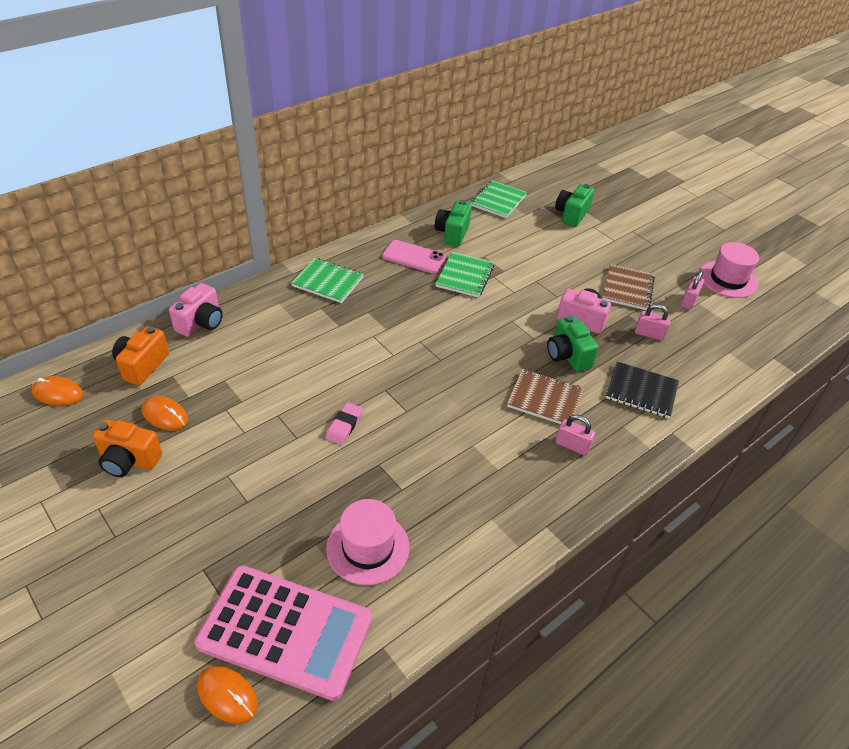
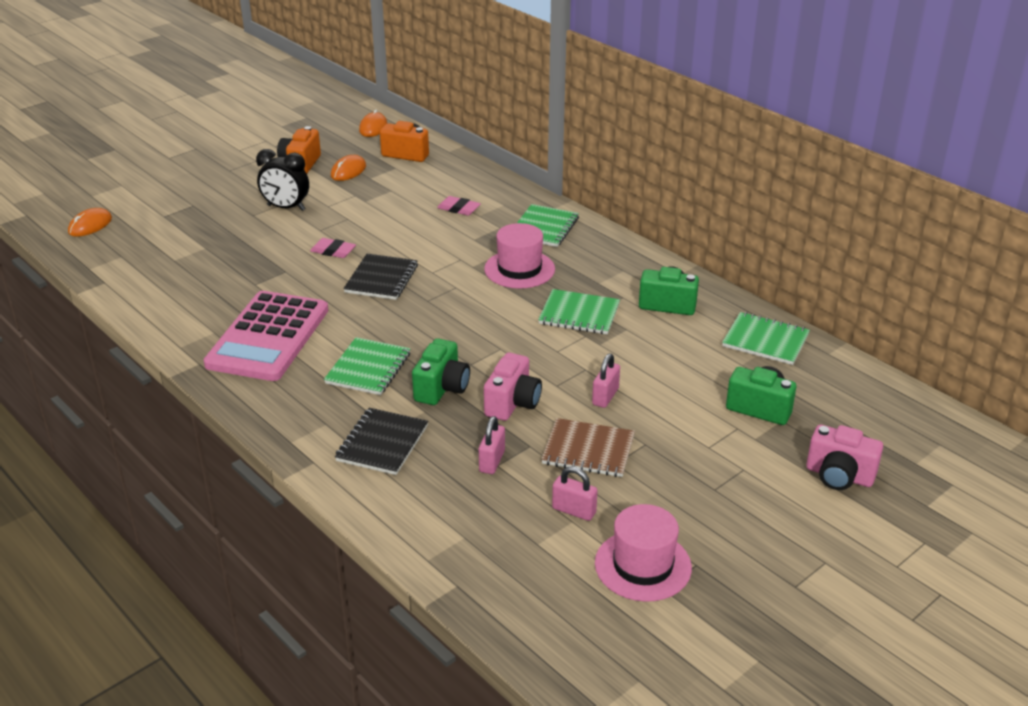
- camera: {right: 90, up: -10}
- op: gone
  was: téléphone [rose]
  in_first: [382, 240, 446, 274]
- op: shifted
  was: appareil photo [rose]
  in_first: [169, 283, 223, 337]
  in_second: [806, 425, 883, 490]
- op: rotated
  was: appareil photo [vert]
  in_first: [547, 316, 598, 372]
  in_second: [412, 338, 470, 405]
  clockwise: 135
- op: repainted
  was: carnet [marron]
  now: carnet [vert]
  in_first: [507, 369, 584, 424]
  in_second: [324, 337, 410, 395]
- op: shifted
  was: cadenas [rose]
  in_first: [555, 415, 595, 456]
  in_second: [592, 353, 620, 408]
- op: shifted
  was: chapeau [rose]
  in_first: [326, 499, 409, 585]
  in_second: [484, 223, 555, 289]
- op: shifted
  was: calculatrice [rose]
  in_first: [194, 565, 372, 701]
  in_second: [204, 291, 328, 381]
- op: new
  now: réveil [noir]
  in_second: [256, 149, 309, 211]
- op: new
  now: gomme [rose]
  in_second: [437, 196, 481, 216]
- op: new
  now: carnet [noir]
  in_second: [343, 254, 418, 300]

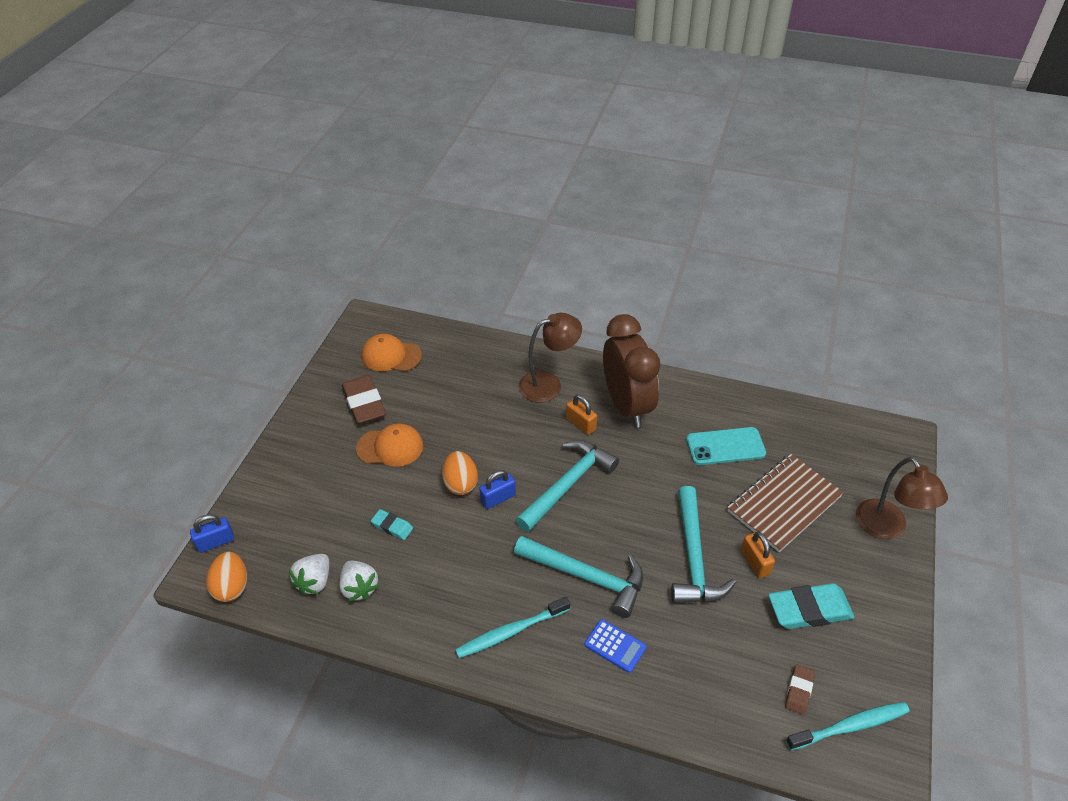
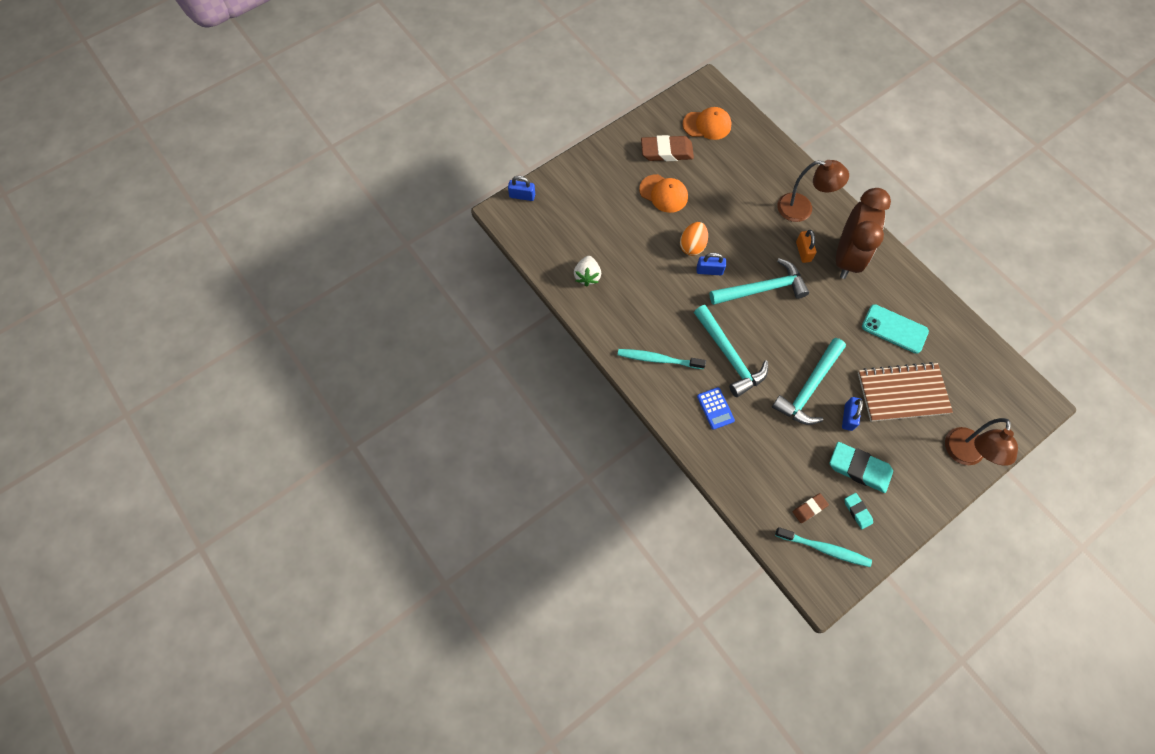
- camera: {right: 35, up: 20}
- op: rotated
  was: casquette [orange]
  in_first: [362, 334, 422, 371]
  in_second: [682, 107, 732, 140]
  clockwise: 135
- op: rotated
  was: gomme [marron]
  in_first: [342, 375, 386, 424]
  in_second: [641, 135, 694, 161]
  clockwise: 75
- op: shifted
  was: gomme [turquoise]
  in_first: [371, 509, 413, 540]
  in_second: [845, 493, 873, 529]
- op: repainted
  was: cadenas [orange]
  now: cadenas [bleu]
  in_first: [741, 532, 775, 578]
  in_second: [842, 397, 863, 431]
- op: gone
  was: œuf [orange]
  in_first: [206, 552, 247, 602]
- op: gone
  was: fraise [blanc]
  in_first: [289, 554, 329, 595]

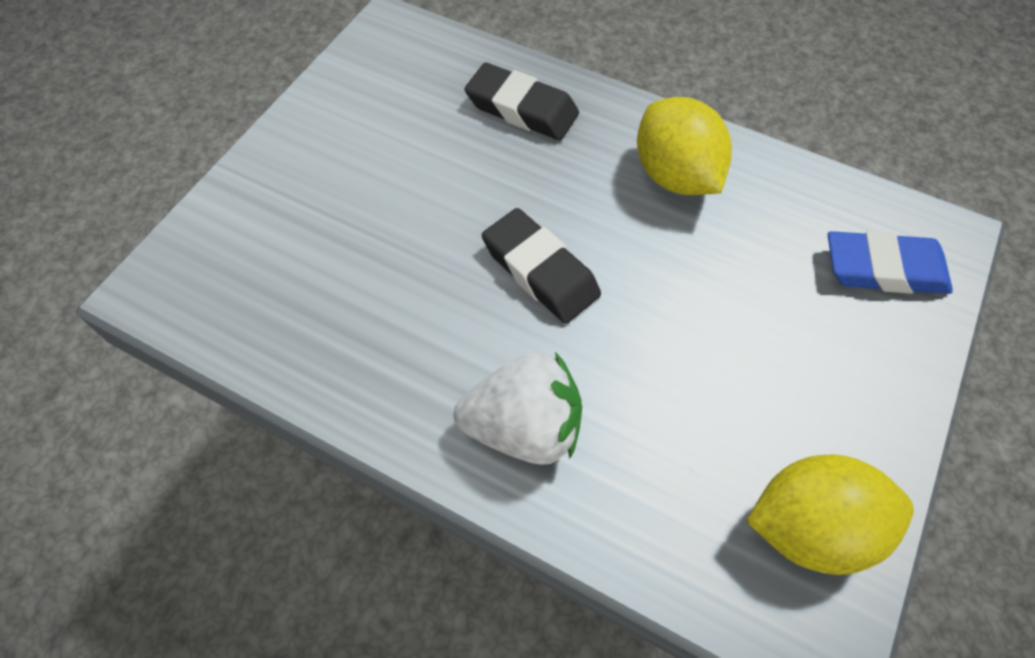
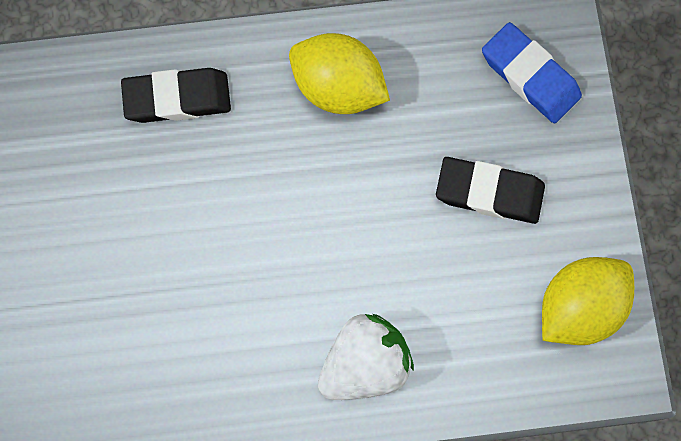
- camera: {right: -35, up: 15}
- op: shifted
  was: gomme [noir]
  in_first: [482, 208, 601, 324]
  in_second: [436, 157, 545, 224]
- op: rotated
  was: gomme [bleu]
  in_first: [828, 231, 953, 294]
  in_second: [482, 22, 582, 123]
  clockwise: 75

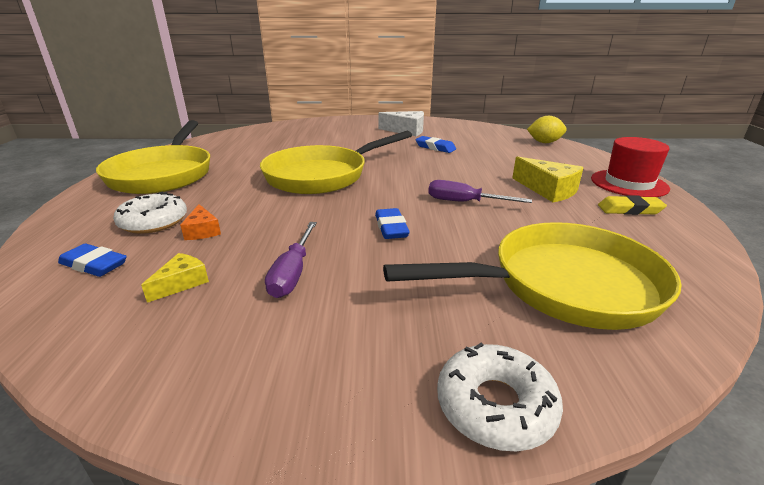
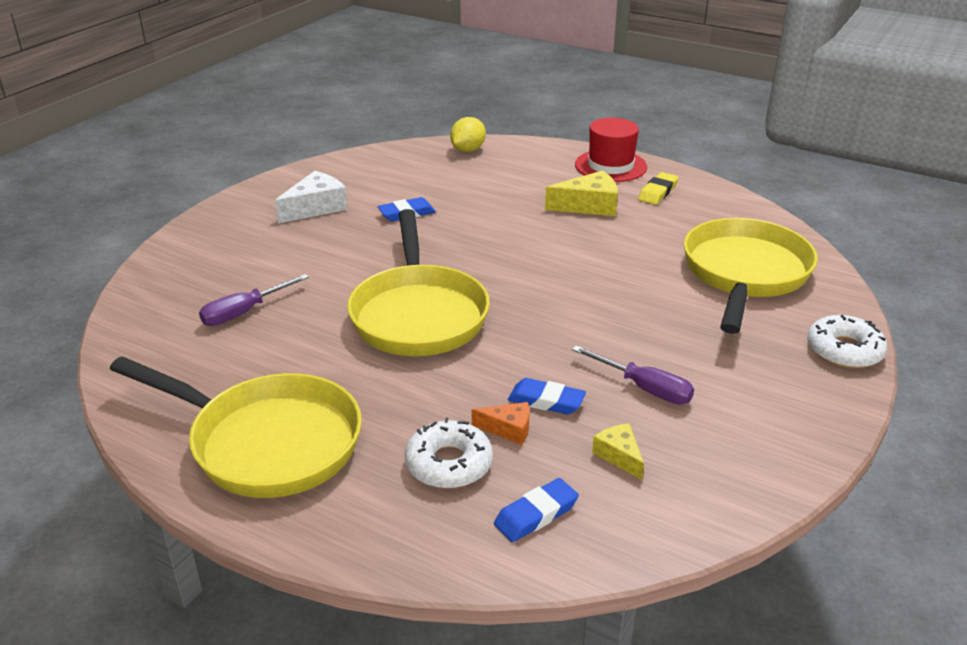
- camera: {right: -60, up: 5}
- op: shifted
  was: tournevis [violet]
  in_first: [428, 180, 532, 203]
  in_second: [199, 274, 309, 326]
- op: shifted
  was: gomme [bleu]
  in_first: [375, 208, 410, 239]
  in_second: [508, 378, 586, 415]

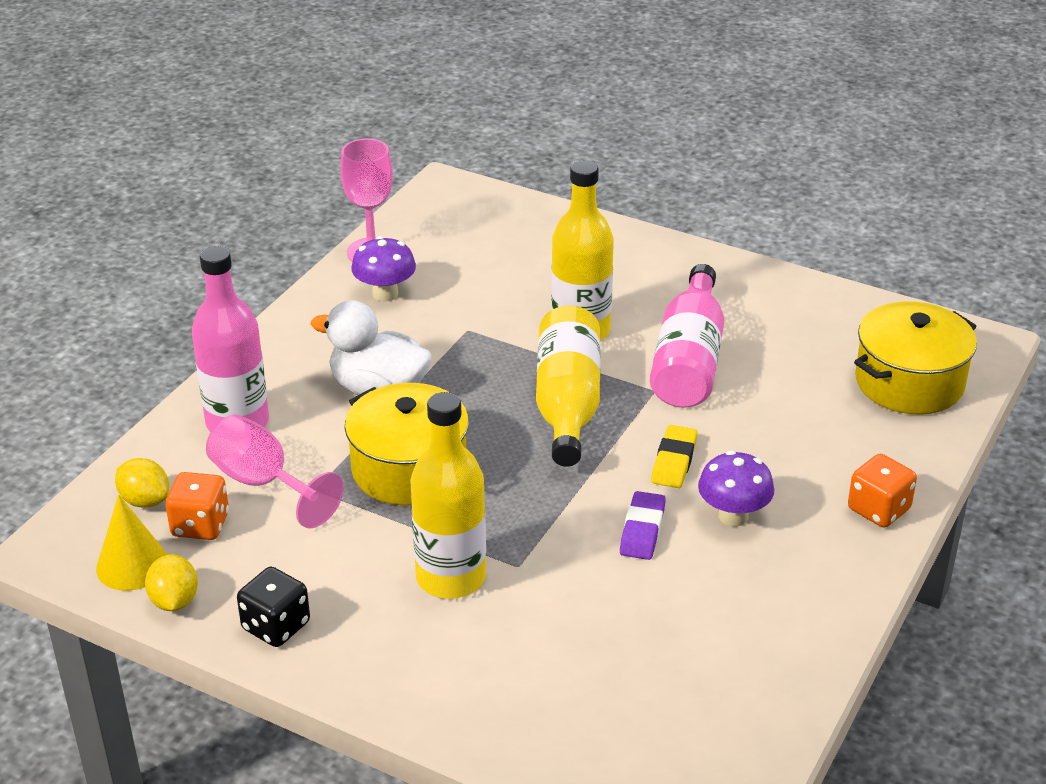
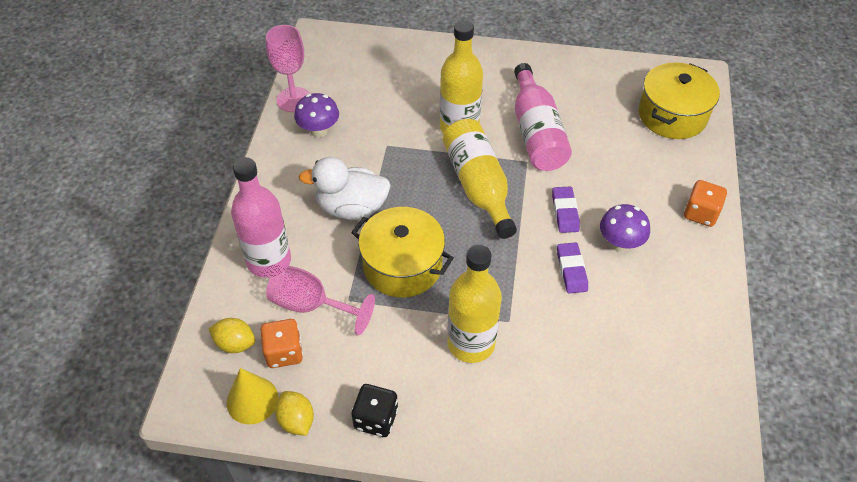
- camera: {right: -20, up: 15}
- op: repainted
  was: gomme [jaune]
  now: gomme [violet]
  in_first: [651, 425, 698, 488]
  in_second: [552, 186, 580, 233]

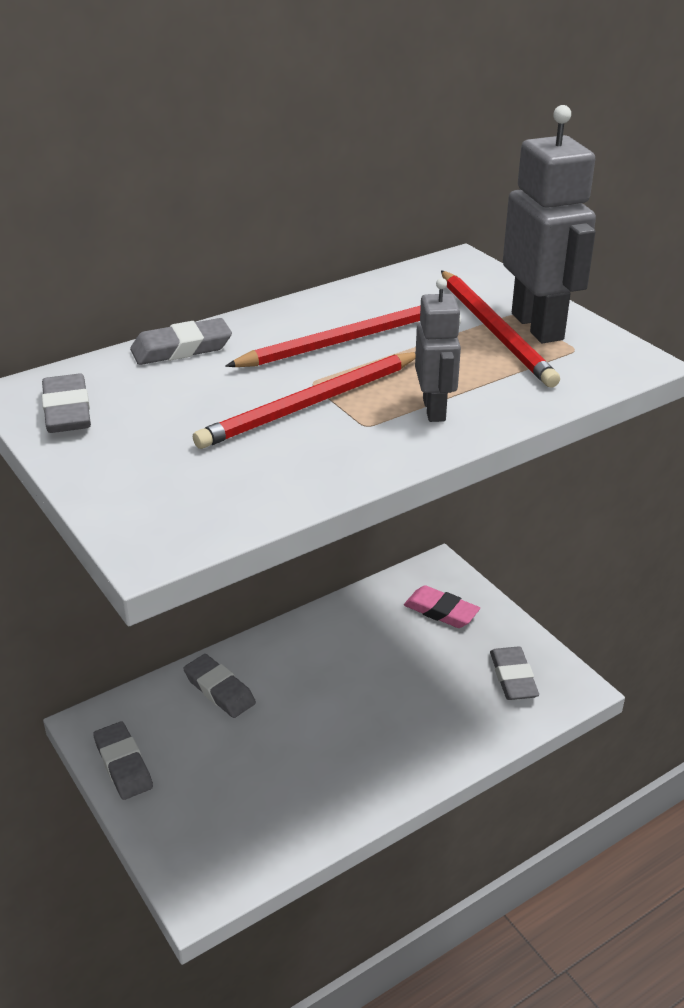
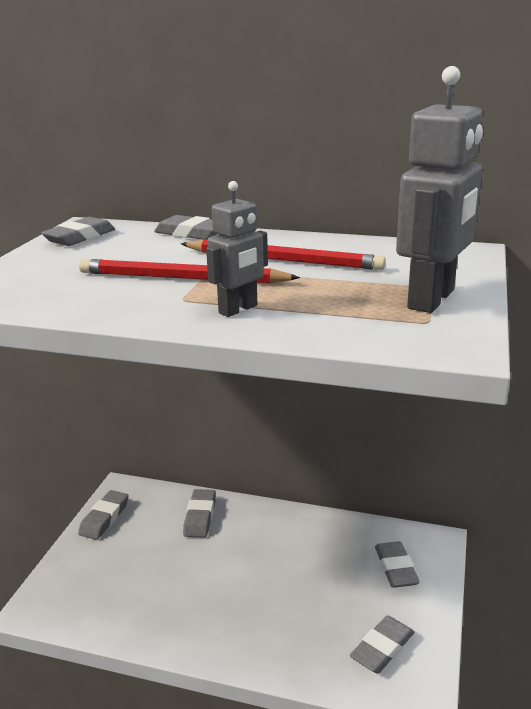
- camera: {right: 50, up: -10}
- op: gone
  was: crayon [rouge]
  in_first: [441, 270, 560, 388]
- op: repainted
  was: gomme [rose]
  now: gomme [gris]
  in_first: [404, 585, 480, 628]
  in_second: [375, 541, 420, 588]

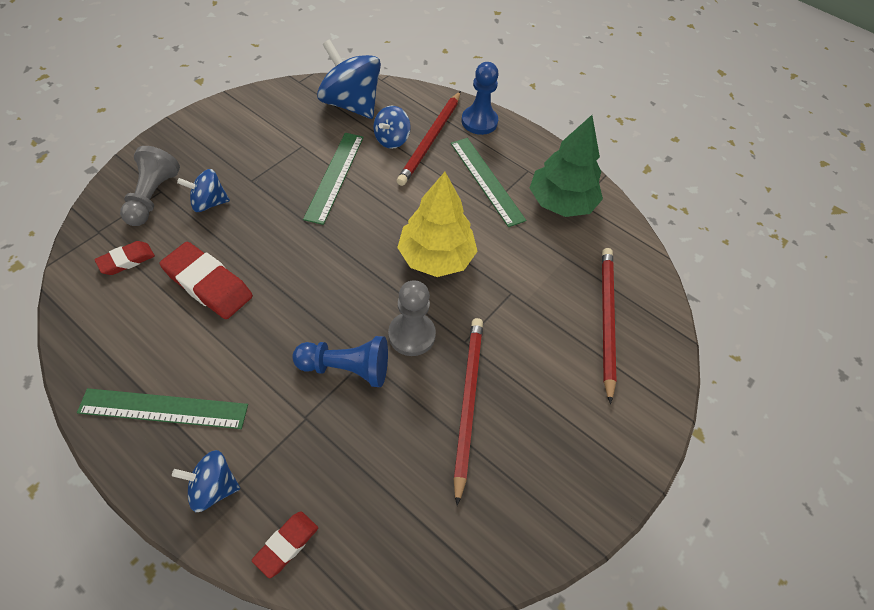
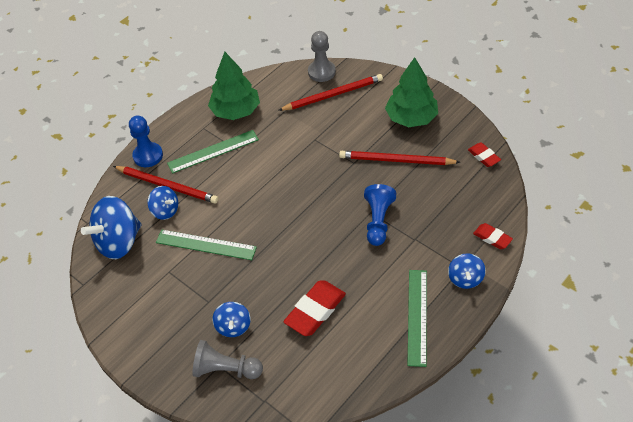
- camera: {right: -80, up: -5}
- op: gone
  was: arbre [jaune]
  in_first: [397, 172, 478, 277]
- op: shifted
  was: gomme [rouge]
  in_first: [94, 241, 155, 275]
  in_second: [468, 142, 501, 167]
- op: rotated
  was: crayon [rouge]
  in_first: [602, 248, 617, 404]
  in_second: [278, 74, 383, 111]
  clockwise: 150
- op: shifted
  was: pion [gris]
  in_first: [388, 280, 436, 356]
  in_second: [308, 31, 336, 82]
- op: new
  now: arbre [vert]
  in_second: [385, 57, 438, 127]

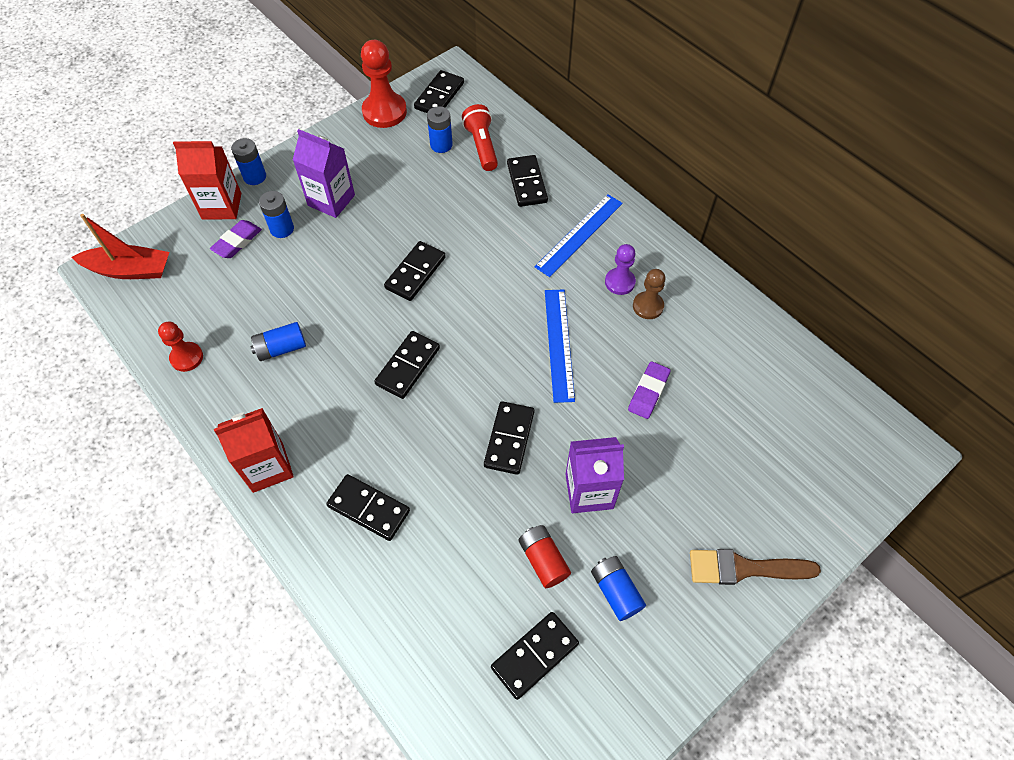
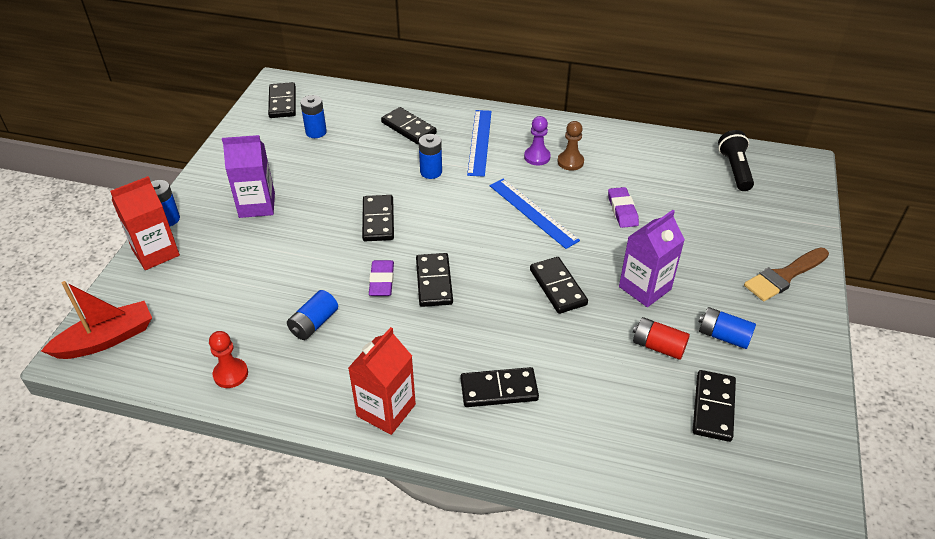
- camera: {right: -35, up: -15}
- op: gone
  was: pion [rouge]
  in_first: [361, 40, 407, 128]
- op: gone
  was: lampe de poche [rouge]
  in_first: [462, 104, 498, 171]
- op: shifted
  was: pile [bleu]
  in_first: [259, 191, 294, 238]
  in_second: [419, 134, 442, 179]
- op: shifted
  was: gomme [violet]
  in_first: [210, 220, 262, 258]
  in_second: [369, 260, 394, 296]
- op: new
  now: lampe de poche [noir]
  in_second: [718, 130, 754, 191]

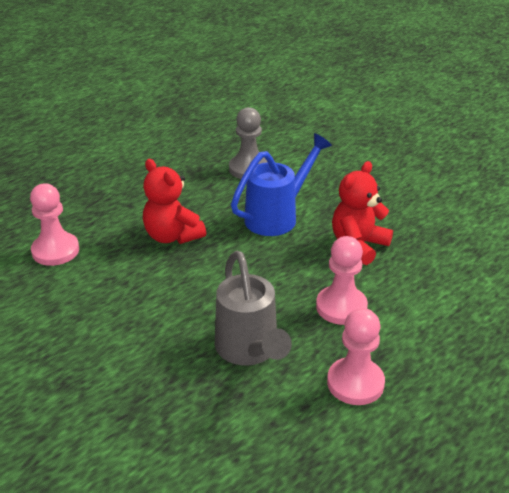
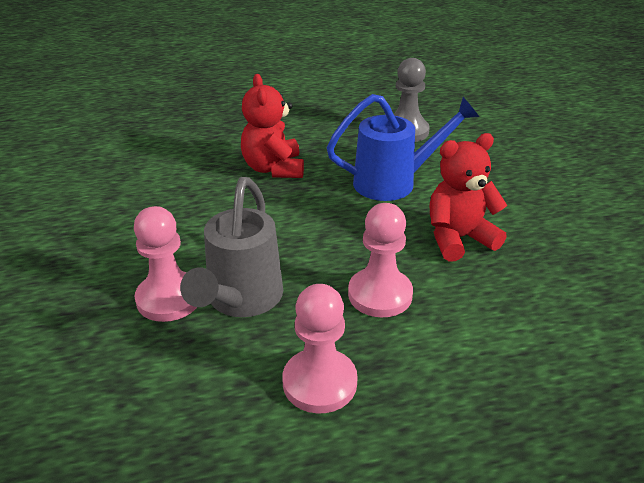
- camera: {right: 30, up: 0}
- op: shifted
  was: pion [rose]
  in_first: [30, 183, 79, 266]
  in_second: [134, 206, 197, 322]

